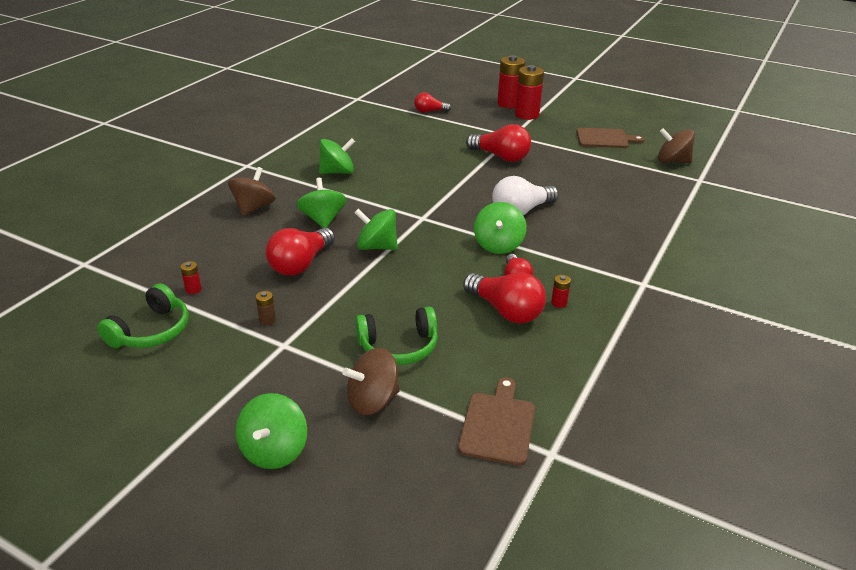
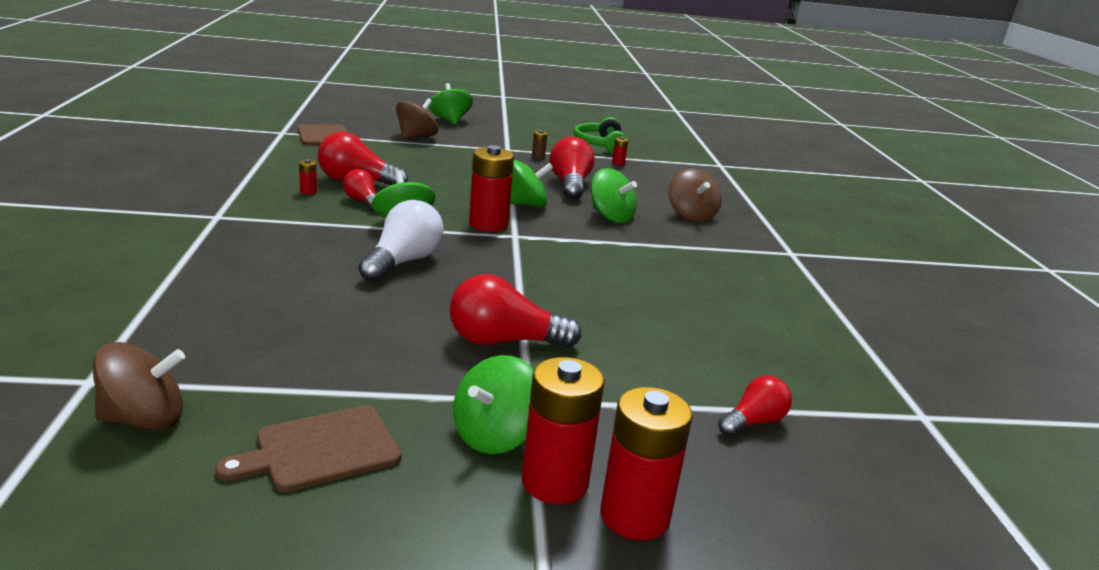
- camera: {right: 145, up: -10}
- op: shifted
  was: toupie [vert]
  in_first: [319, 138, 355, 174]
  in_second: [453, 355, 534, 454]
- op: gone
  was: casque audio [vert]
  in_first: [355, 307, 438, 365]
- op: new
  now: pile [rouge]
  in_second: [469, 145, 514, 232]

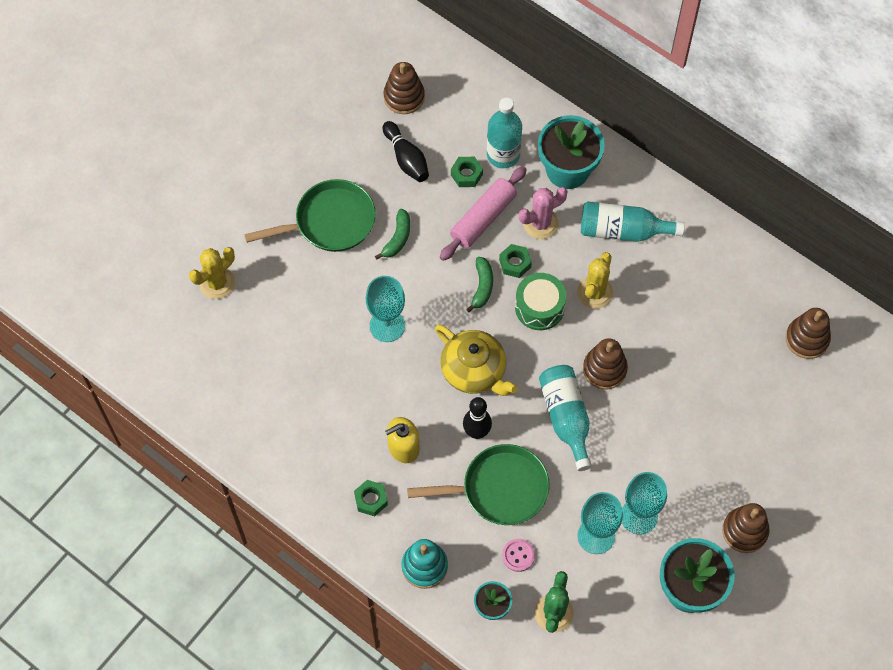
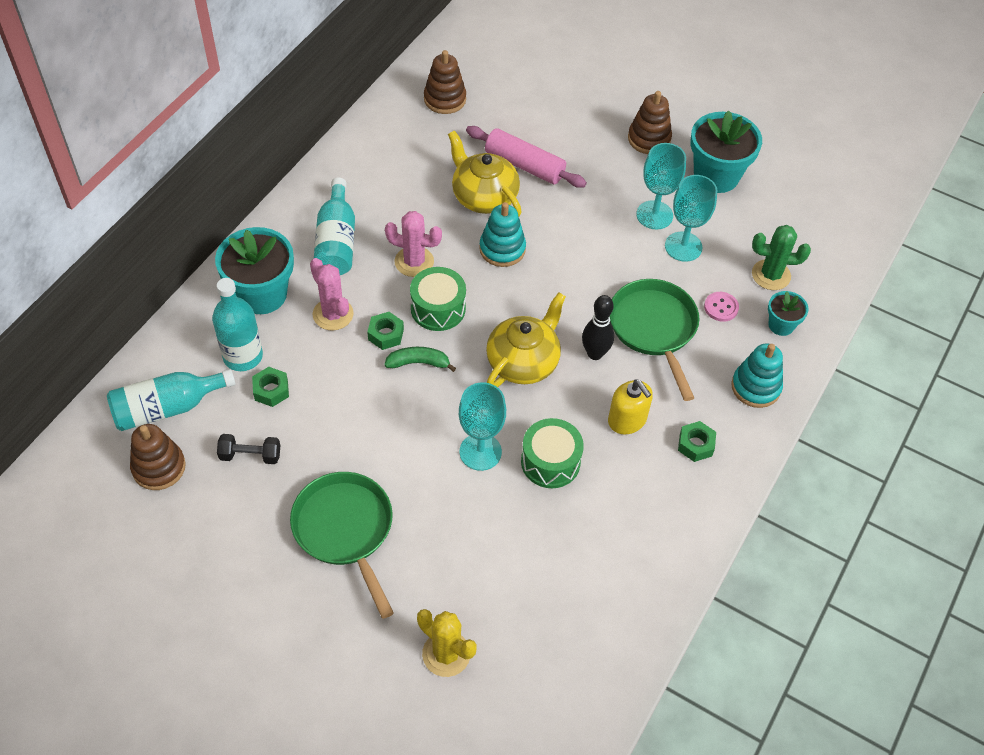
- camera: {right: -100, up: -10}
- op: swapped
  was: quille [noir]
  now: haltère [noir]
  in_first: [383, 121, 429, 182]
  in_second: [217, 434, 281, 464]
- op: shifted
  was: rouleau à pâtisserie [rose]
  in_first: [440, 166, 527, 261]
  in_second: [466, 126, 587, 188]
- op: gone
  was: banane [vert]
  in_first: [375, 209, 410, 260]
- op: repainted
  was: cactus [jaune]
  now: cactus [rose]
  in_first: [577, 252, 613, 309]
  in_second: [385, 211, 442, 277]
- op: repainted
  was: jouet à empiler [marron]
  now: jouet à empiler [turquoise]
  in_first: [583, 338, 628, 389]
  in_second: [479, 202, 526, 267]
- op: shifted
  was: bouteille [turquoise]
  in_first: [539, 365, 592, 471]
  in_second: [107, 369, 236, 431]
- op: new
  now: théière [jaune]
  in_second: [448, 130, 521, 217]
- op: new
  now: tambour [vert]
  in_second: [521, 418, 584, 488]

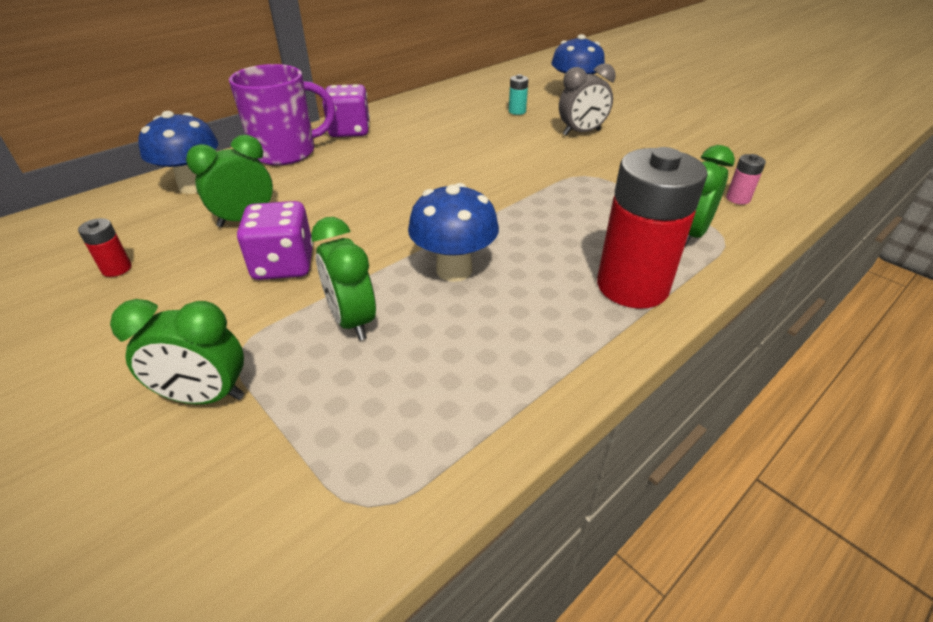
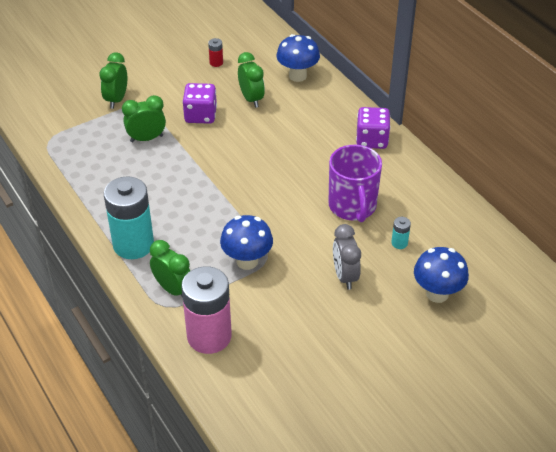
- camera: {right: 100, up: 5}
- op: shifted
  was: tasse [violet]
  in_first: [229, 64, 335, 165]
  in_second: [328, 145, 382, 222]
- op: repainted
  was: pile [rouge]
  now: pile [turquoise]
  in_first: [597, 147, 708, 309]
  in_second: [104, 176, 154, 259]
- op: scaled
  was: pile [rose]
  in_first: [726, 154, 766, 205]
  in_second: [181, 266, 232, 354]
  ratio: 2.48
- op: shifted
  was: champignon [bleu]
  in_first: [408, 183, 499, 282]
  in_second: [220, 215, 273, 270]

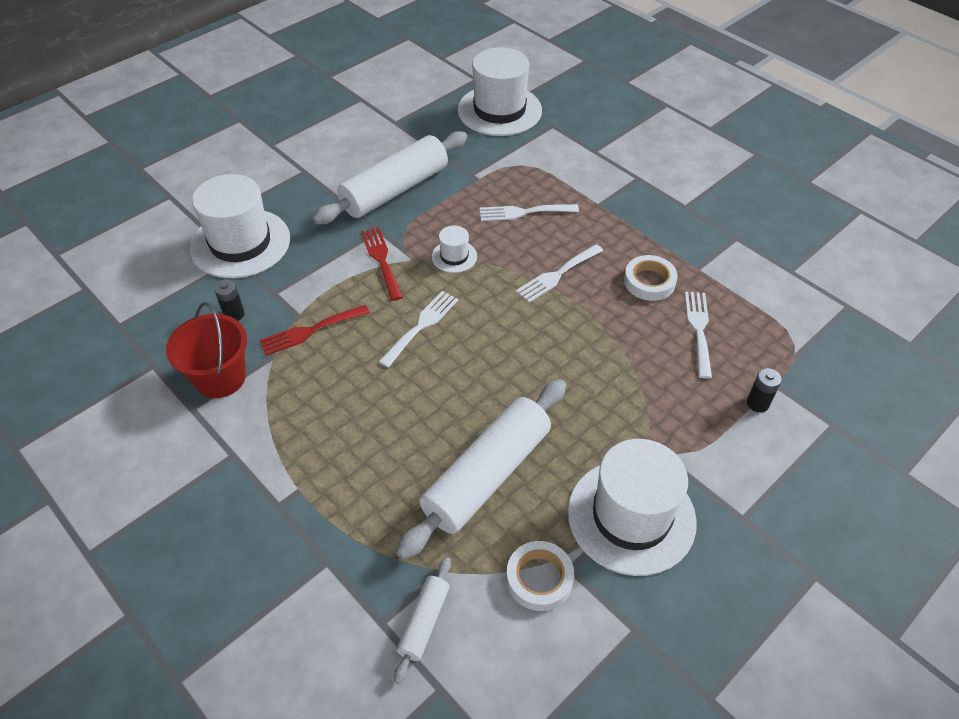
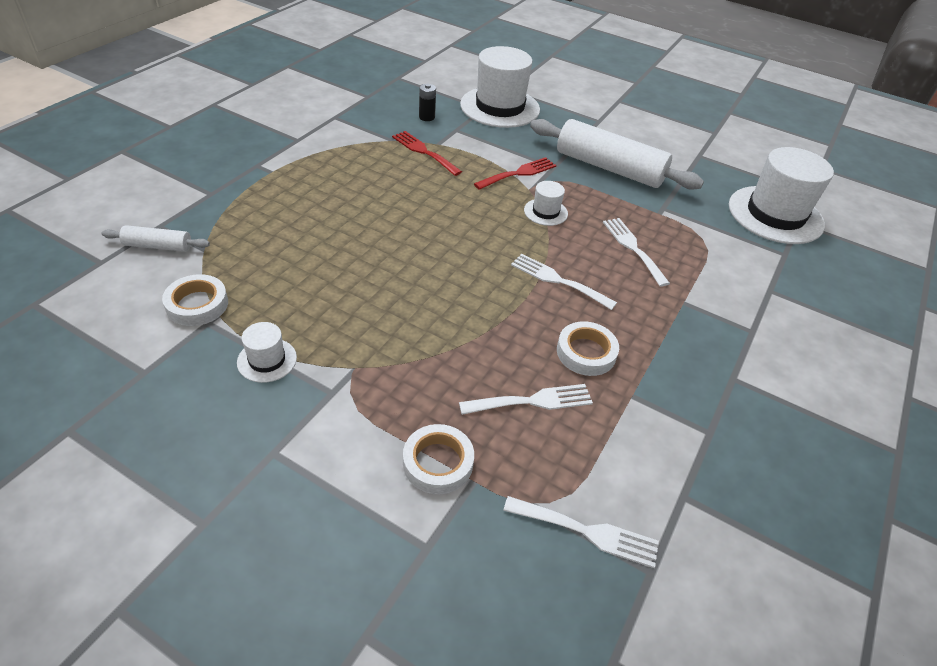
- camera: {right: 70, up: -5}
- op: shifted
  was: fourchette [blanc]
  in_first: [379, 291, 458, 367]
  in_second: [503, 496, 659, 568]
- op: gone
  was: seau [rouge]
  in_first: [166, 302, 247, 398]
- op: swapped
  was: pile [noir]
  now: ruban adhésif [blanc]
  in_first: [747, 368, 782, 413]
  in_second: [403, 424, 474, 494]
- op: gone
  was: rouleau à pâtisserie [blanc]
  in_first: [396, 379, 566, 560]
- op: scaled
  was: chapeau [blanc]
  in_first: [568, 439, 697, 576]
  in_second: [237, 322, 297, 383]
  ratio: 0.46

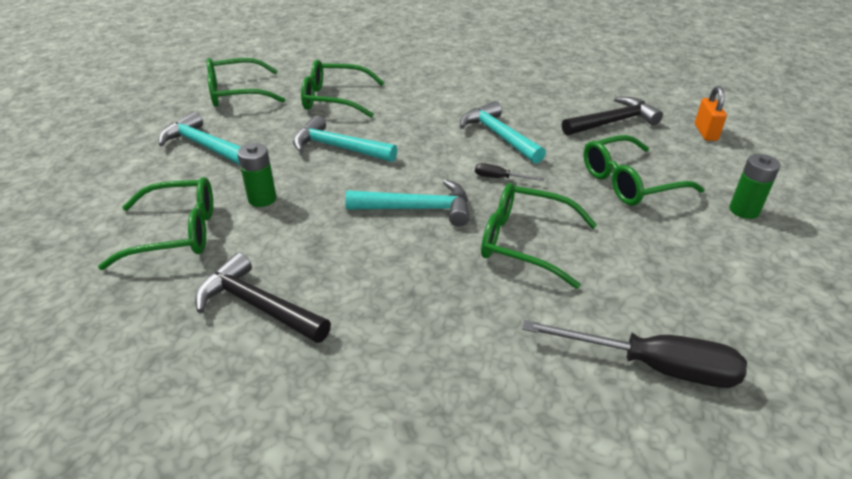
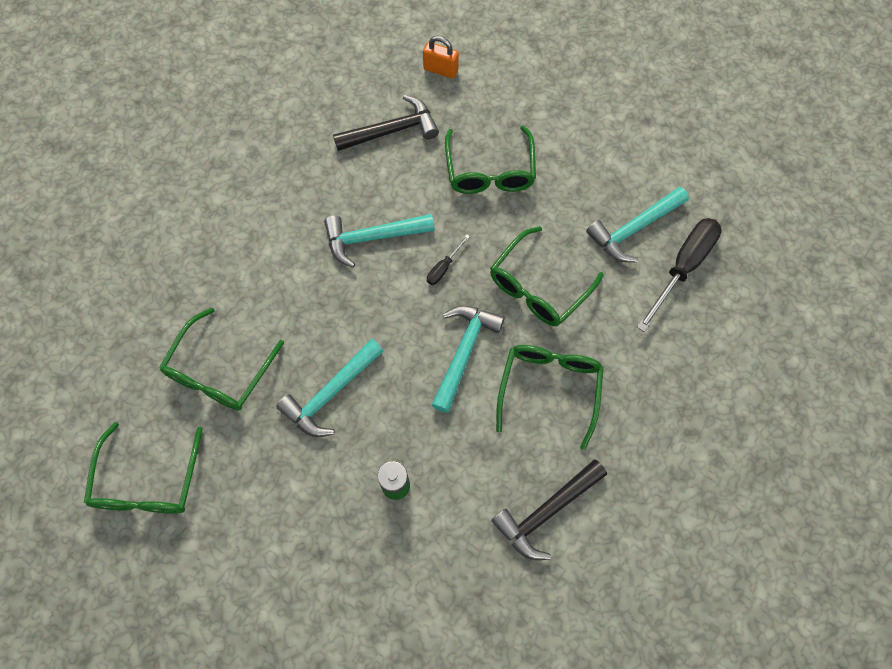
- camera: {right: -70, up: 30}
- op: rotated
  was: marteau [noir]
  in_first: [562, 97, 663, 135]
  in_second: [333, 95, 439, 151]
  clockwise: 75
- op: shifted
  was: marteau [turquoise]
  in_first: [158, 112, 241, 165]
  in_second: [586, 187, 689, 262]
- op: gone
  was: pile [vert]
  in_first: [729, 154, 781, 219]
- op: shifted
  was: lunettes [vert]
  in_first: [98, 177, 213, 270]
  in_second: [496, 345, 604, 450]

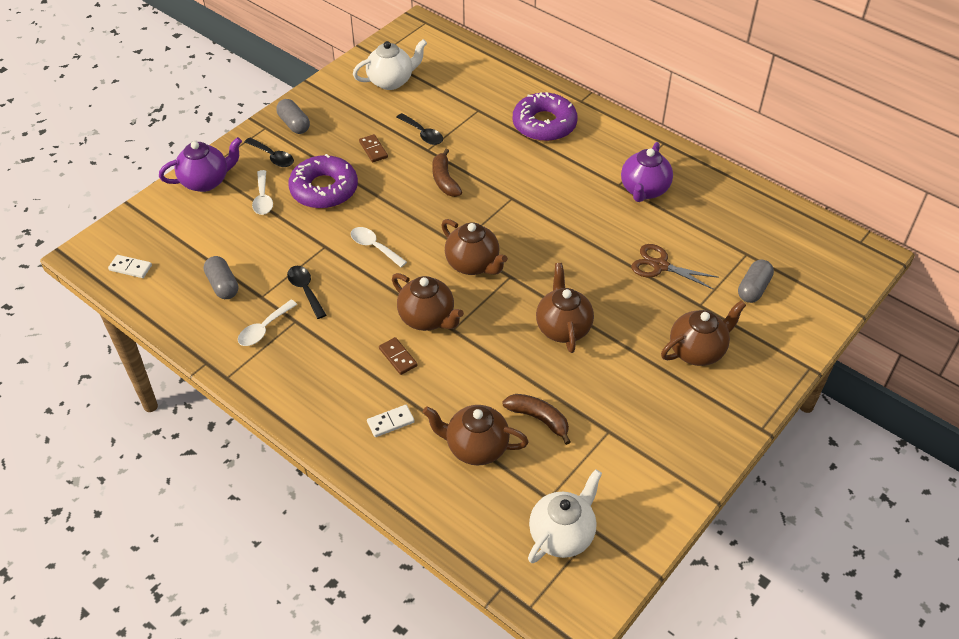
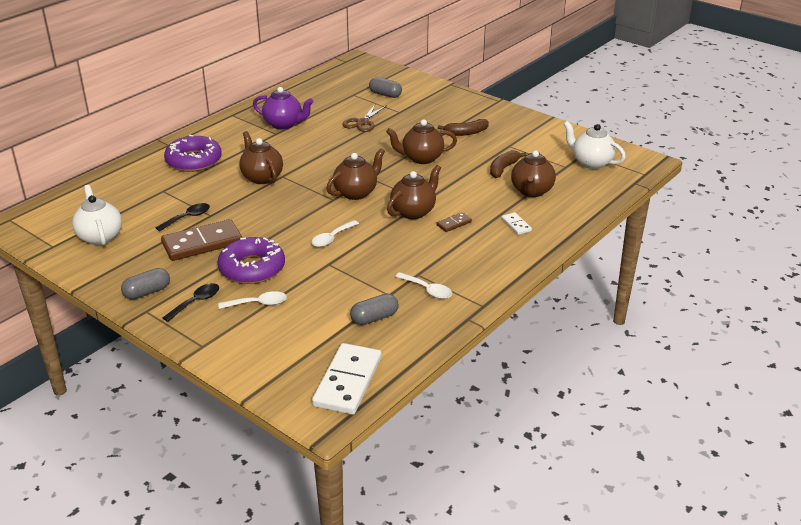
- camera: {right: -90, up: -15}
- op: scaled
  was: domino [marron]
  in_first: [359, 134, 388, 162]
  in_second: [161, 219, 242, 261]
  ratio: 2.17
- op: gone
  was: théière [violet]
  in_first: [159, 137, 242, 192]
- op: shifted
  was: banane [marron]
  in_first: [432, 149, 462, 197]
  in_second: [438, 119, 489, 136]
- op: scaled
  was: domino [blanc]
  in_first: [108, 255, 152, 278]
  in_second: [312, 343, 382, 415]
  ratio: 2.17
- op: gone
  was: cuillère [noir]
  in_first: [287, 266, 326, 319]
- op: shifted
  was: théière [marron]
  in_first: [661, 300, 746, 366]
  in_second: [239, 131, 283, 184]

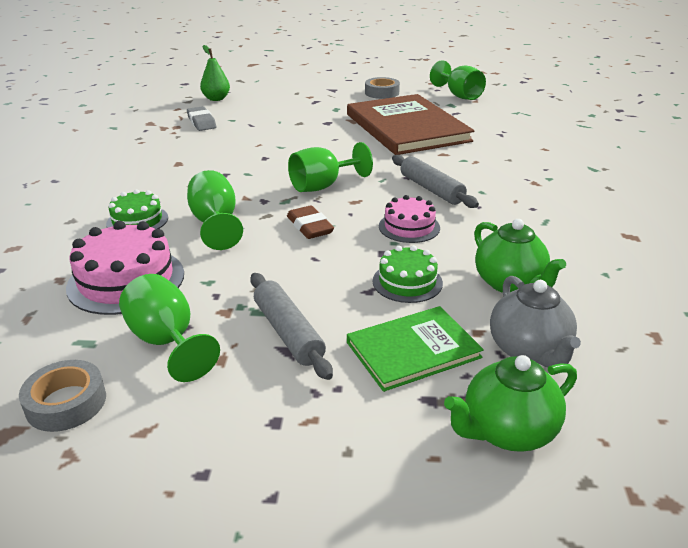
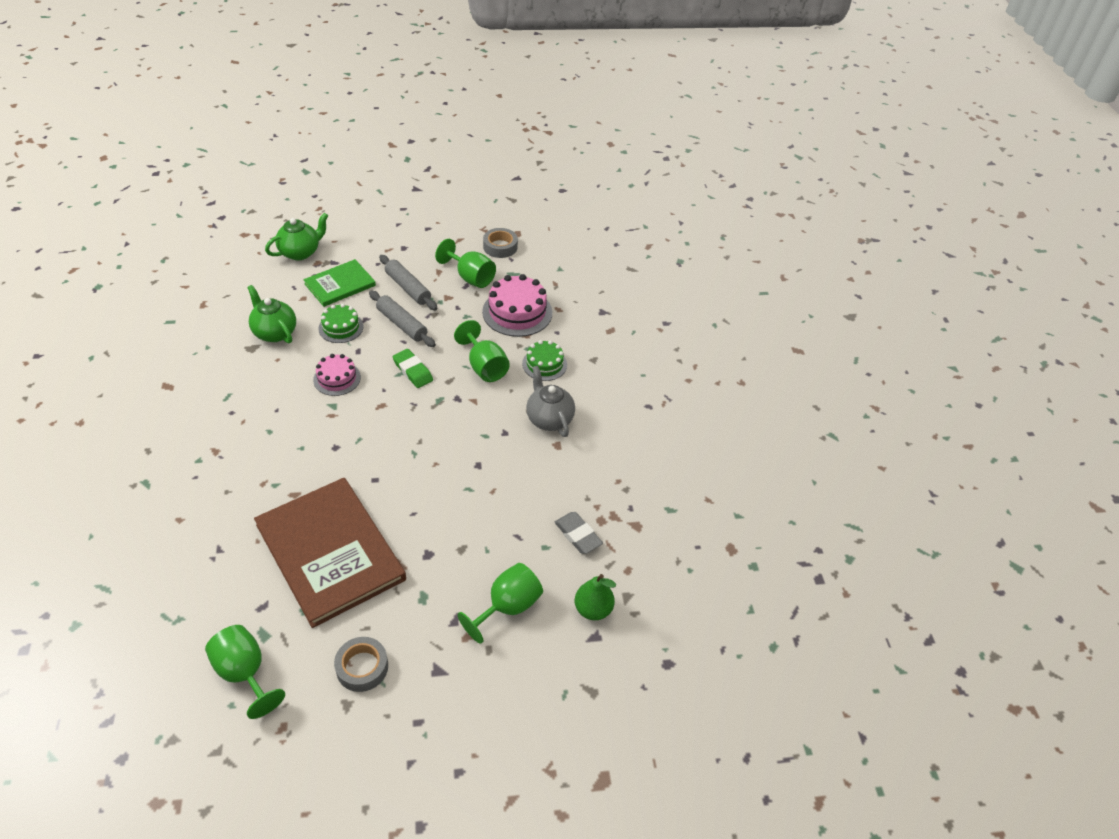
- camera: {right: 165, up: 15}
- op: shifted
  was: verre à pied [vert]
  in_first: [288, 142, 373, 192]
  in_second: [458, 563, 543, 644]
- op: shifted
  was: rouleau à pâtisserie [gris]
  in_first: [392, 155, 479, 208]
  in_second: [369, 291, 436, 347]
- op: repainted
  was: gomme [marron]
  now: gomme [vert]
  in_first: [287, 205, 334, 239]
  in_second: [392, 349, 433, 388]
- op: shifted
  was: théière [gris]
  in_first: [490, 276, 581, 367]
  in_second: [526, 366, 575, 437]

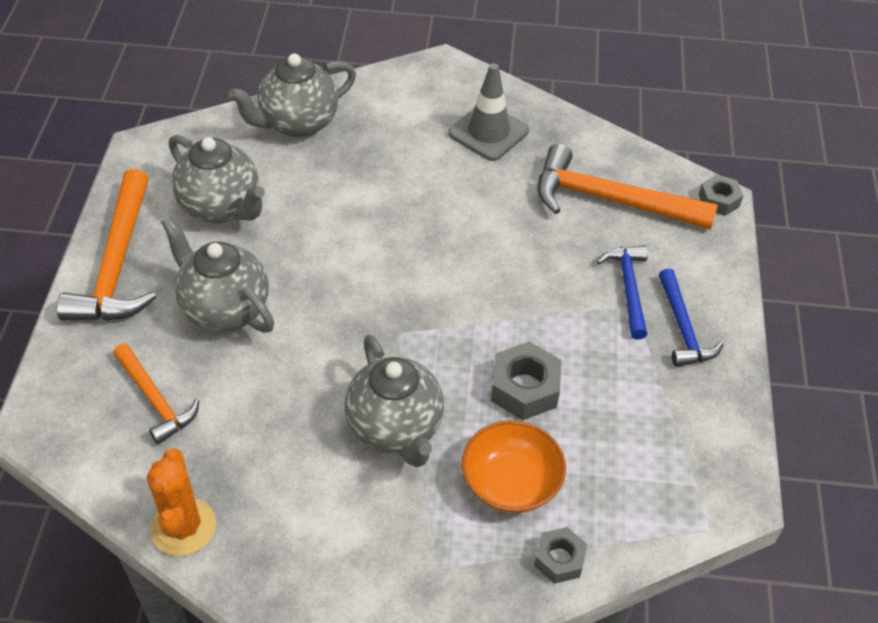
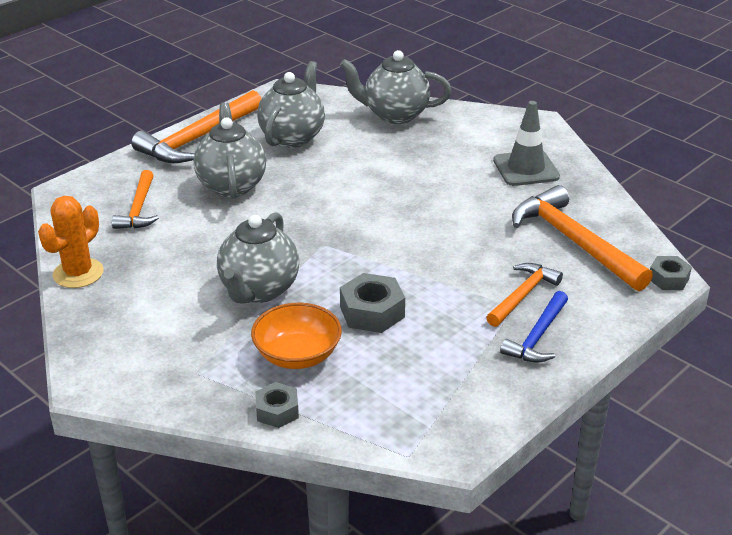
- camera: {right: 40, up: -15}
- op: rotated
  was: théière [gris]
  in_first: [169, 135, 265, 223]
  in_second: [257, 61, 325, 148]
  clockwise: -150
- op: repainted
  was: marteau [bleu]
  now: marteau [orange]
  in_first: [597, 246, 648, 339]
  in_second: [486, 263, 563, 327]

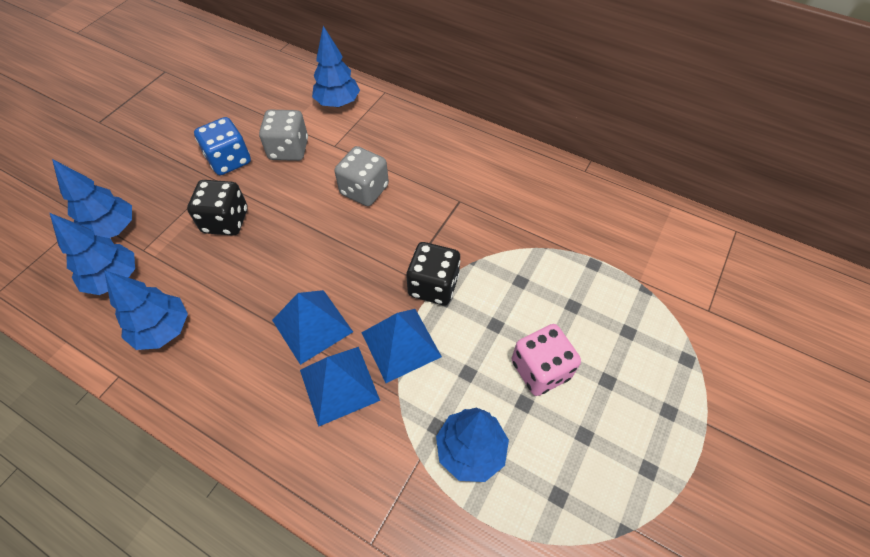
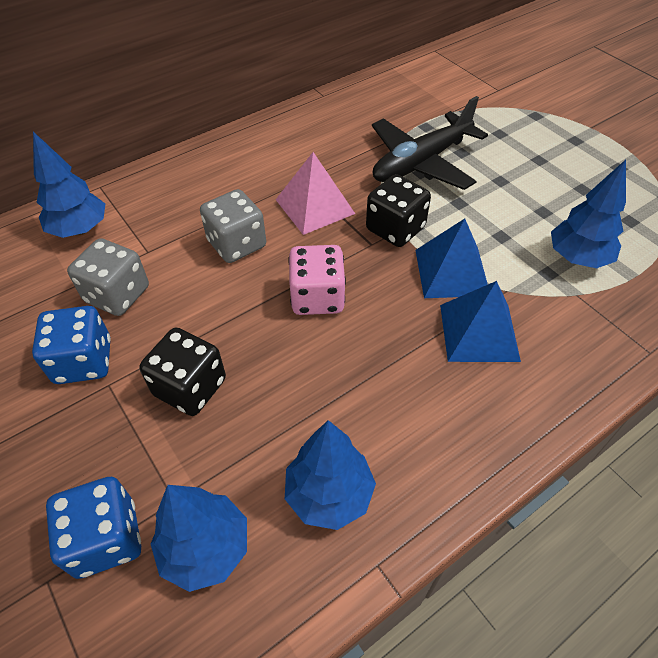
- camera: {right: -65, up: -5}
- op: swapped
  was: arbre [bleu]
  now: dé [bleu]
  in_first: [52, 159, 132, 238]
  in_second: [46, 477, 141, 579]
- op: gone
  was: pyramide [bleu]
  in_first: [272, 290, 353, 365]
- op: shifted
  was: dé [rose]
  in_first: [512, 324, 581, 396]
  in_second: [288, 245, 346, 315]
- op: new
  now: avion [noir]
  in_second: [372, 96, 488, 190]
- op: new
  now: pyramide [rose]
  in_second: [276, 152, 355, 235]

